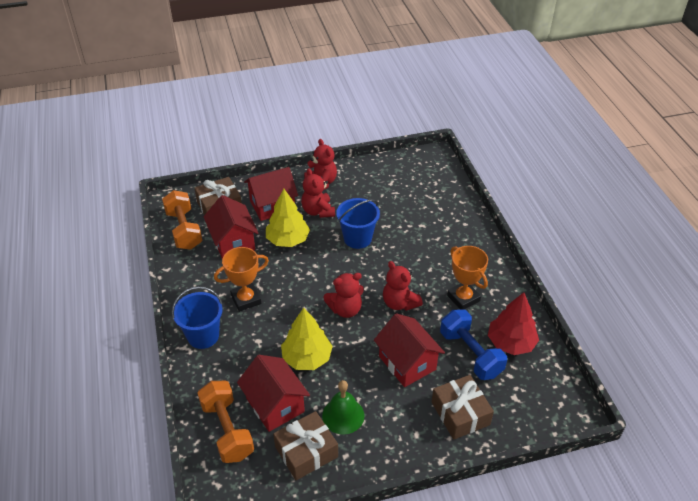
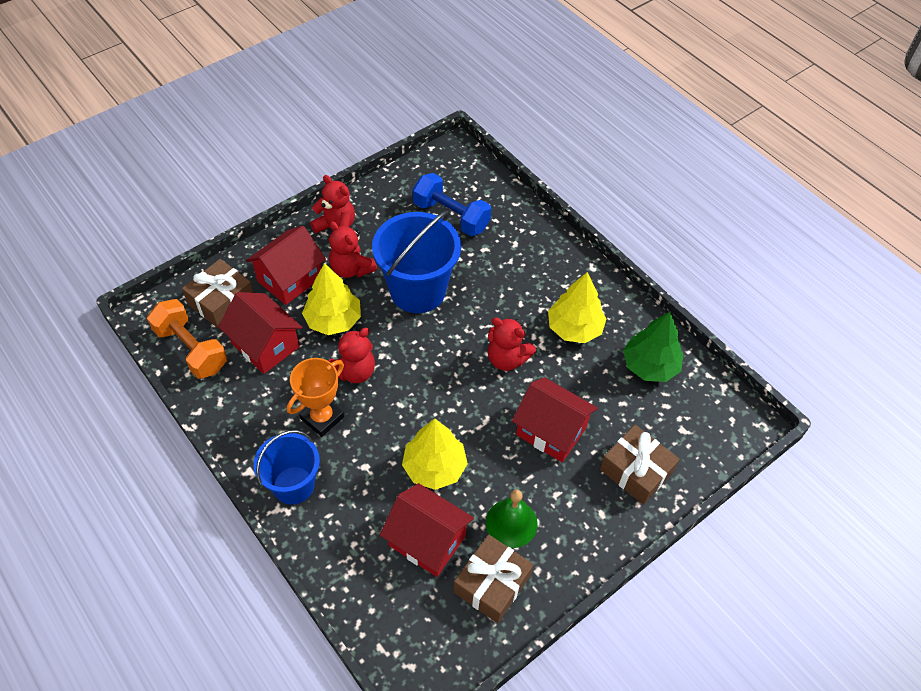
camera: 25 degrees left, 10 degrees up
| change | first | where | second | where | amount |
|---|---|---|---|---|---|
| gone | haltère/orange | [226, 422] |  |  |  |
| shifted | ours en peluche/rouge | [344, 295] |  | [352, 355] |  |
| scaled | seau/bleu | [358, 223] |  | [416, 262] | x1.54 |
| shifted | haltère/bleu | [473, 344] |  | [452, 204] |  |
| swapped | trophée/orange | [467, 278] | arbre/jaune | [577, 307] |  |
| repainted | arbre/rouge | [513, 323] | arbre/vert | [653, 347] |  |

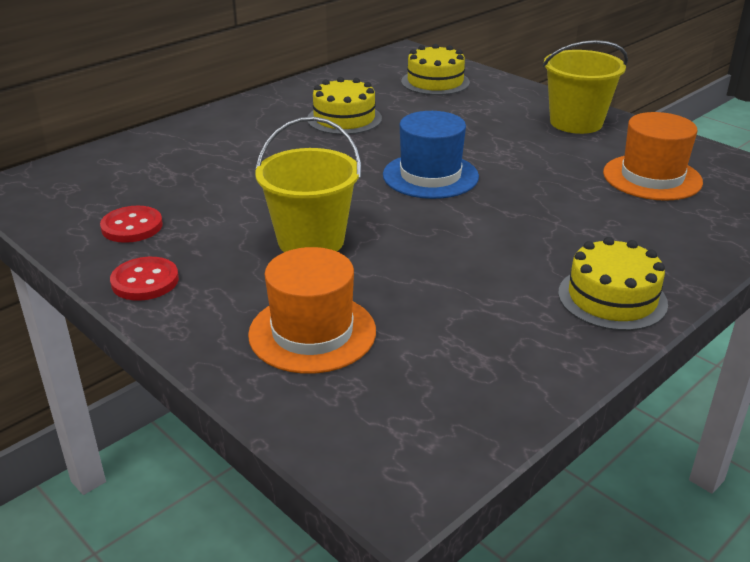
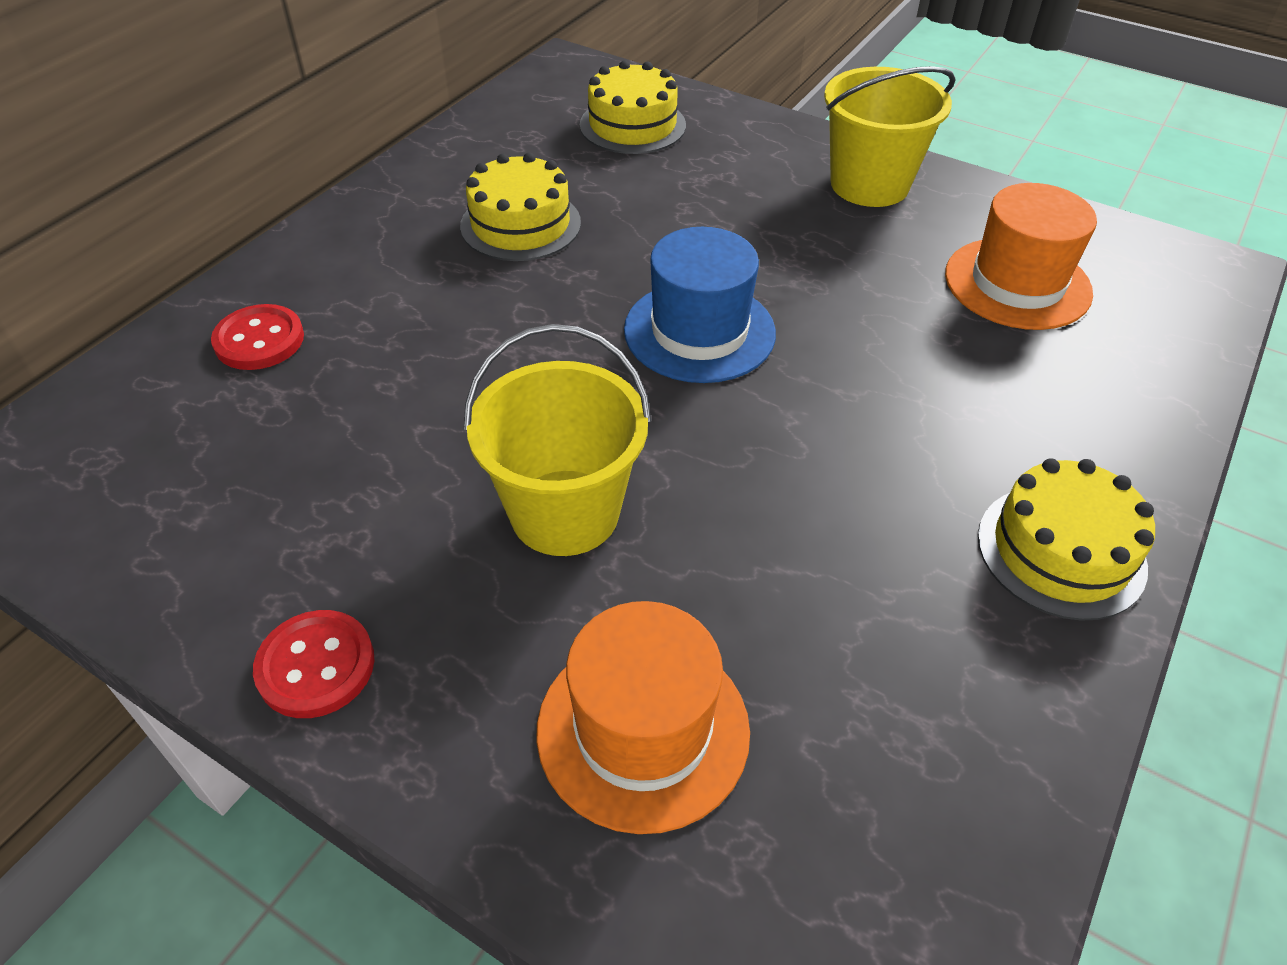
camera: 15 degrees left, 15 degrees up
| change | first | where | second | where | amount |
|---|---|---|---|---|---|
| shifted | bouton/rouge | [131, 224] |  | [257, 337] |  |

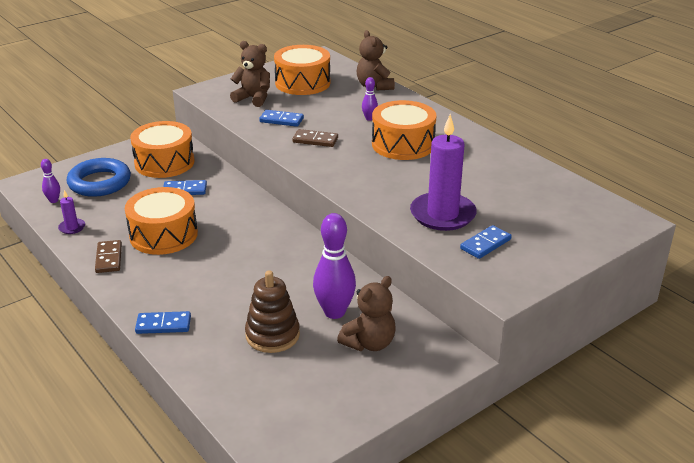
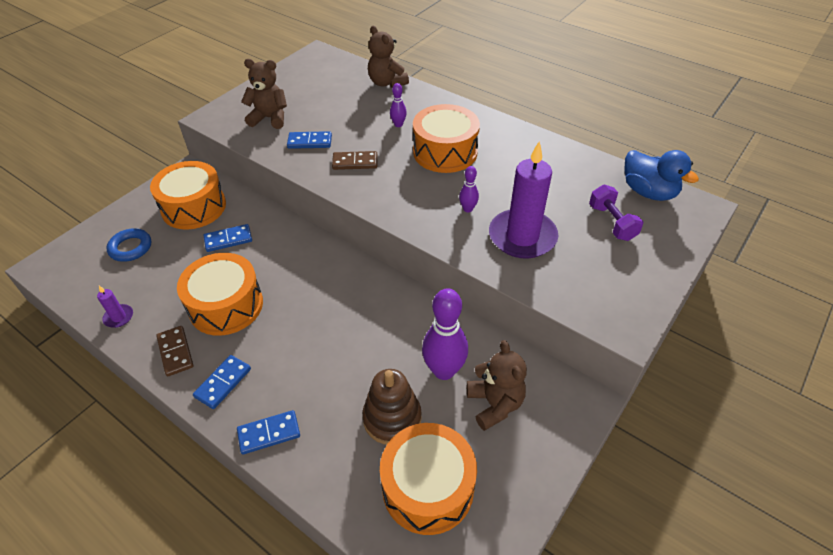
camera: 15 degrees left, 15 degrees up
| change | first | where | second | where | amount |
|---|---|---|---|---|---|
| shifted | quille/violet | [50, 181] |  | [469, 189] |  |
| scaled | anneau/bleu | [99, 177] |  | [128, 245] | x0.63 |
| shifted | tambour/orange | [302, 70] |  | [428, 479] |  |
| rotated | ours en peluche/marron | [366, 313] |  | [497, 385] | 45 degrees counterclockwise |
| shifted | domino/bleu | [486, 242] |  | [222, 382] |  |
| new |  |  | haltère/violet | [616, 213] |  |
| new |  |  | canard/bleu | [662, 175] |  |

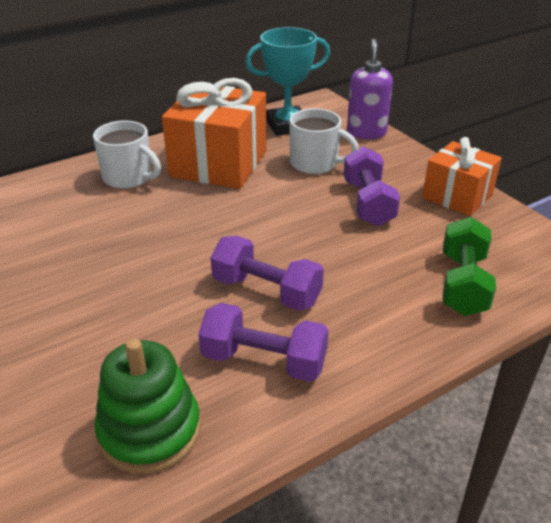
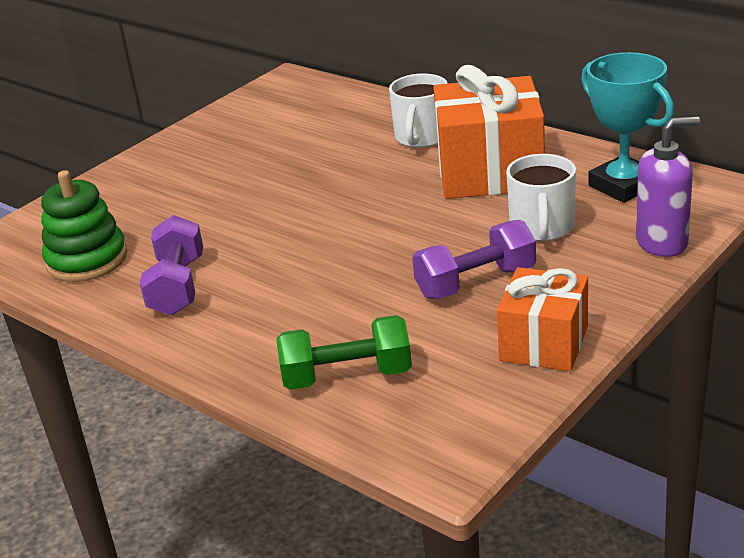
camera: 75 degrees right, 5 degrees down
| change | first | where | second | where | amount |
|---|---|---|---|---|---|
| gone | haltère/violet | [267, 273] |  |  |  |

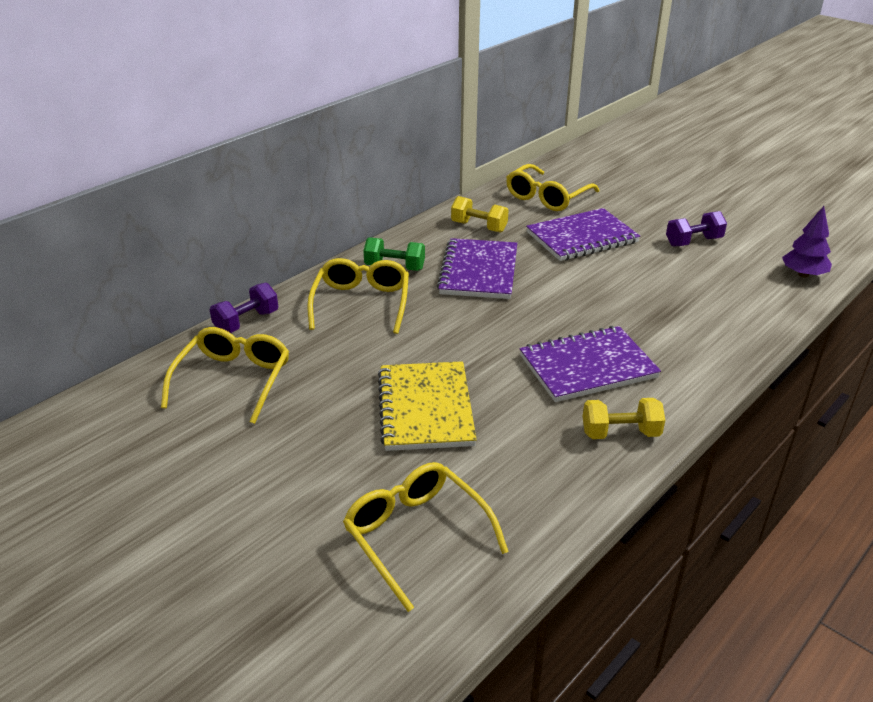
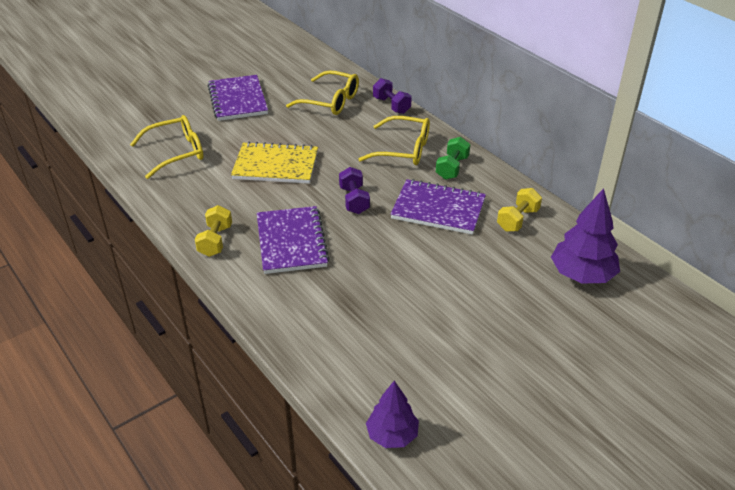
camera: 100 degrees right, 5 degrees up
| change | first | where | second | where | amount |
|---|---|---|---|---|---|
| swapped | lunettes/jaune | [553, 187] | arbre/violet | [585, 236] |  |
| shifted | carnet/violet | [583, 234] |  | [238, 98] |  |
| shifted | haltère/violet | [696, 229] |  | [354, 190] |  |

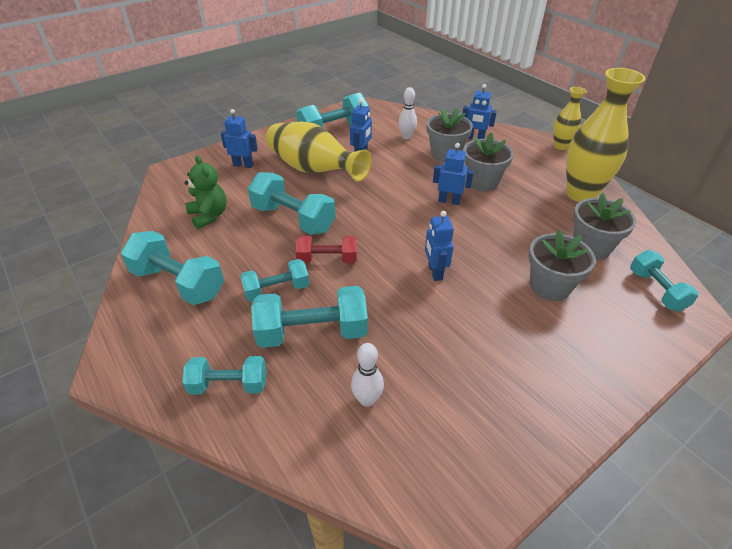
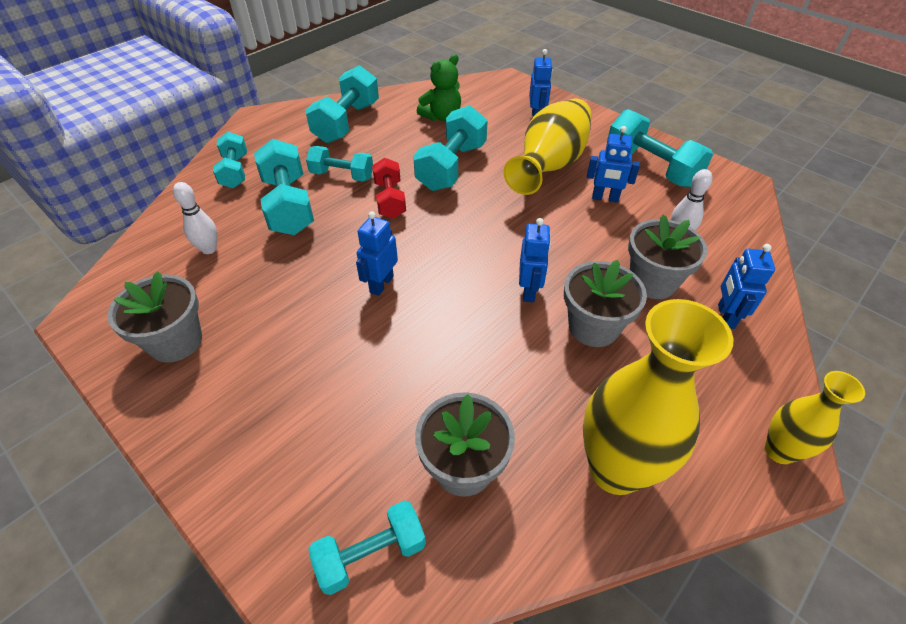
camera: 80 degrees right, 5 degrees up
| change | first | where | second | where | amount |
|---|---|---|---|---|---|
| rotated | haltère/turquoise | [274, 280] |  | [339, 163] | 45 degrees counterclockwise |
| rotated | robot/bleu | [439, 246] |  | [377, 253] | 45 degrees counterclockwise |
| shifted | pot de fleurs/gris | [562, 265] |  | [154, 317] |  |

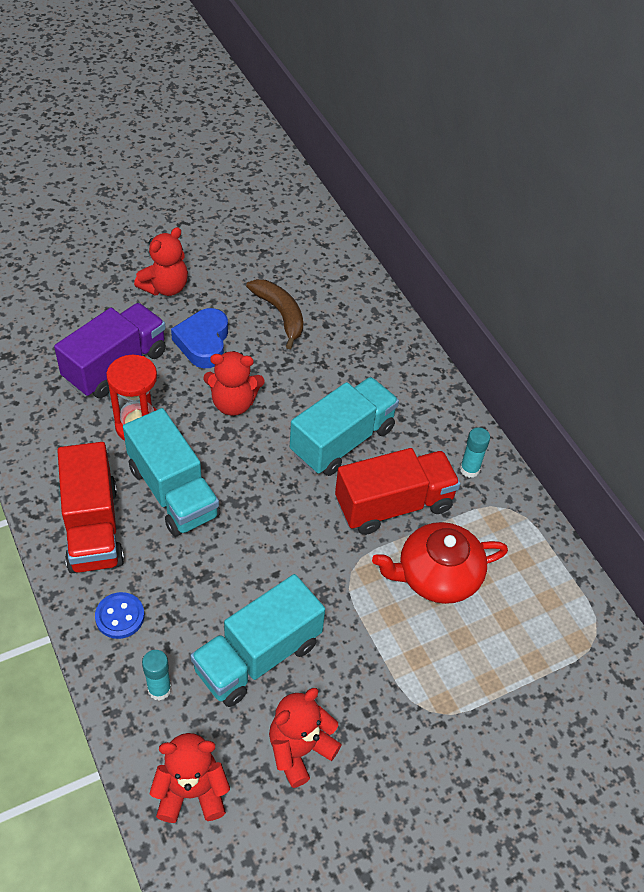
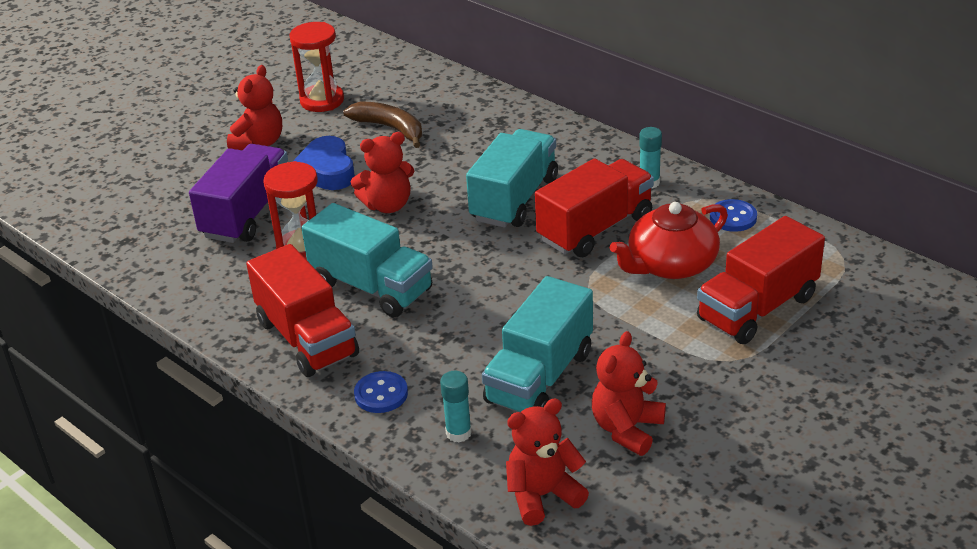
camera: 15 degrees left, 15 degrees down
| change | first | where | second | where | amount |
|---|---|---|---|---|---|
| new |  |  | sablier/rouge | [317, 67] |  |
| new |  |  | camion/rouge | [761, 280] |  |
| new |  |  | bouton/bleu | [733, 215] |  |

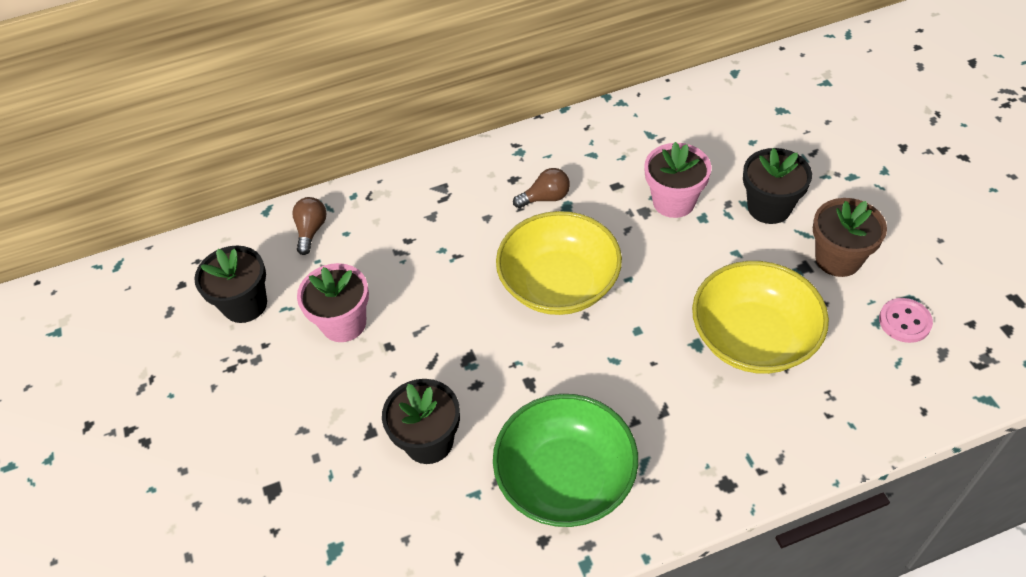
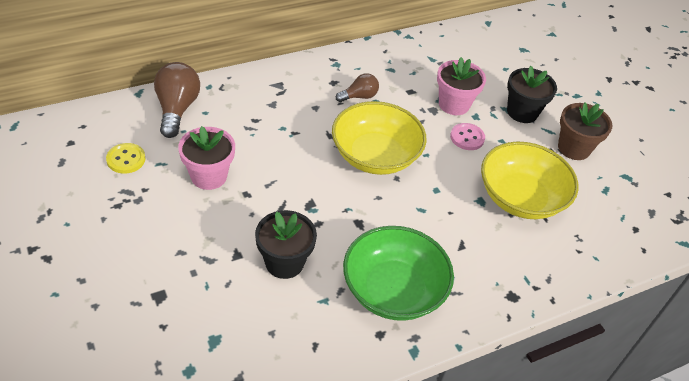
camera: 15 degrees left, 5 degrees down
| change | first | where | second | where | amount |
|---|---|---|---|---|---|
| swapped | pot de fleurs/noir | [230, 284] | bouton/jaune | [126, 158] |  |
| scaled | ampoule/marron | [309, 226] |  | [177, 100] | x1.71 |
| shifted | bouton/rose | [906, 320] |  | [467, 136] |  |

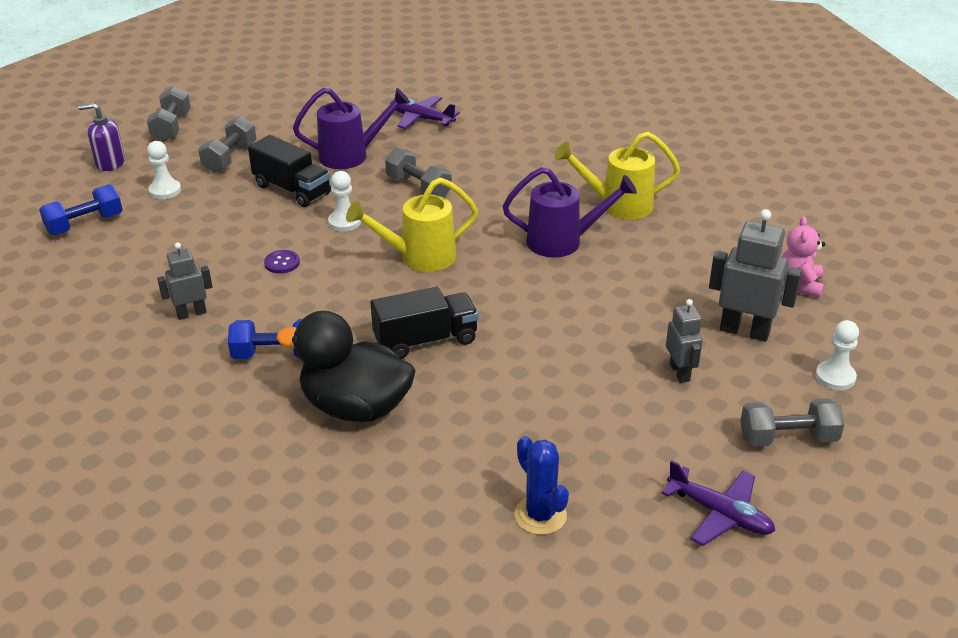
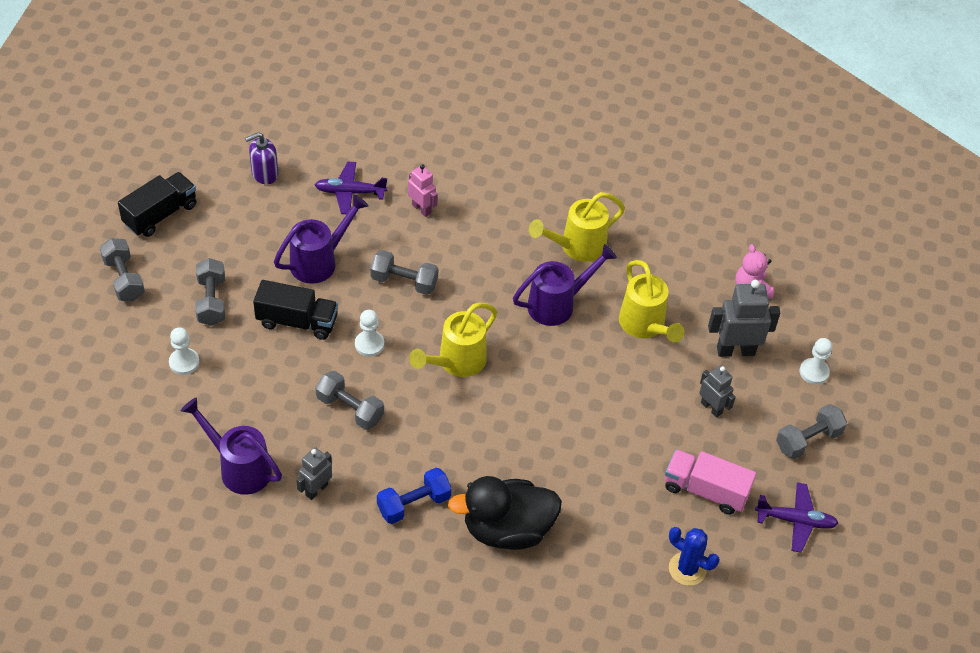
camera: 30 degrees left, 15 degrees up
| change | first | where | second | where | amount |
|---|---|---|---|---|---|
| gone | haltère/bleu | [81, 209] |  |  |  |
| shifted | distributeur de savon/violet | [101, 137] |  | [261, 158] |  |
| swapped | bouton/violet | [282, 262] | haltère/gris | [349, 400] |  |
| shifted | camion/noir | [424, 323] |  | [157, 204] |  |
| new |  |  | arrosoir/violet | [231, 446] |  |
| new |  |  | robot/rose | [423, 190] |  |
| new |  |  | arrosoir/jaune | [652, 301] |  |
| new |  |  | camion/rose | [710, 482] |  |

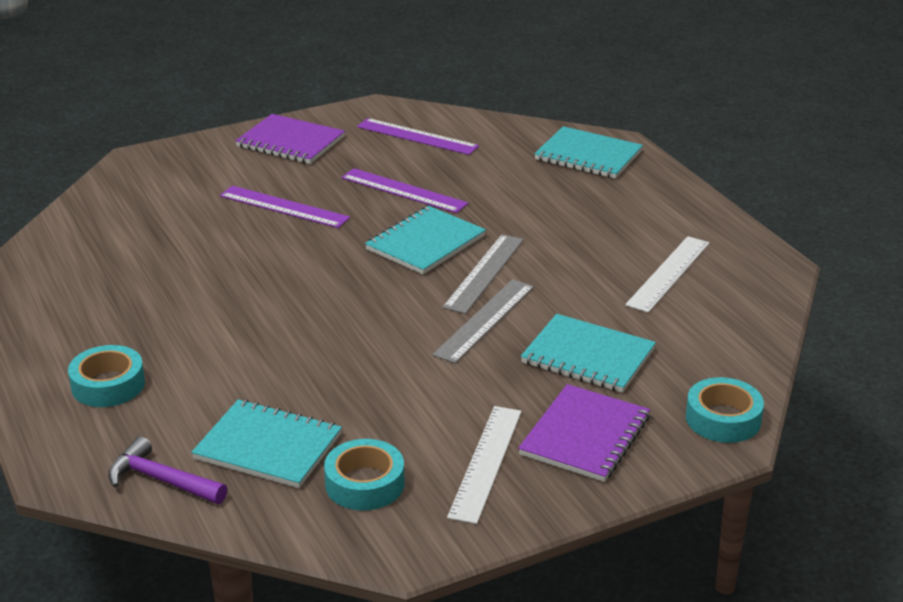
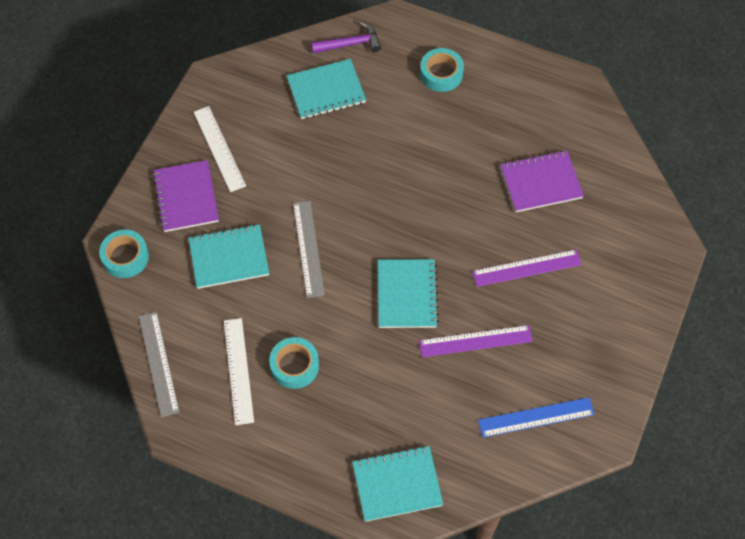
camera: 140 degrees right, 30 degrees up
| change | first | where | second | where | amount |
|---|---|---|---|---|---|
| shifted | carnet/violet | [290, 139] |  | [542, 181] |  |
| shifted | ruban adhésif/turquoise | [364, 474] |  | [294, 363] |  |
| repainted | règle/violet | [418, 136] | règle/bleu | [536, 417] |  |
| shifted | règle/gris | [483, 274] |  | [159, 364] |  |

